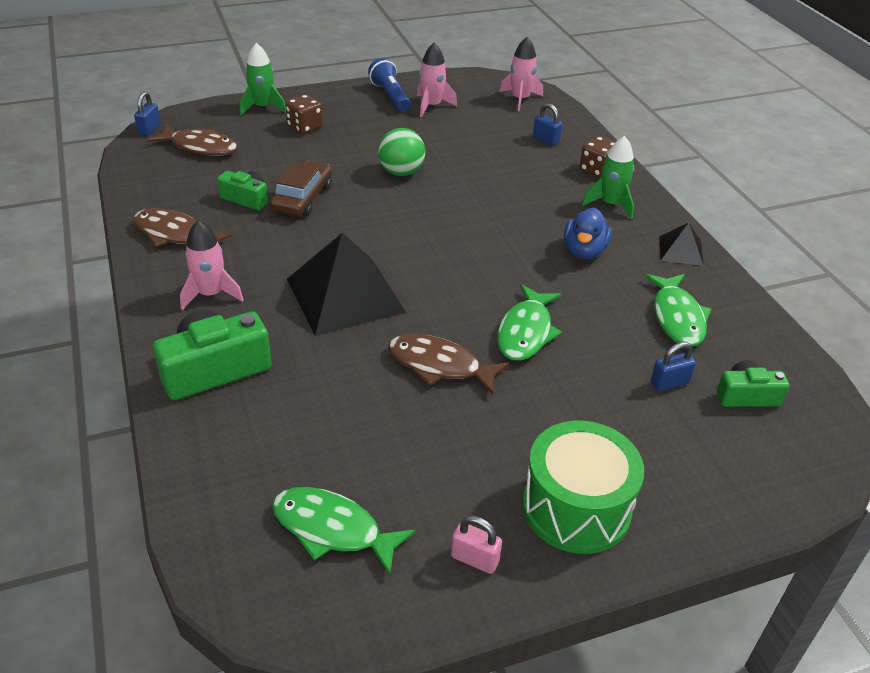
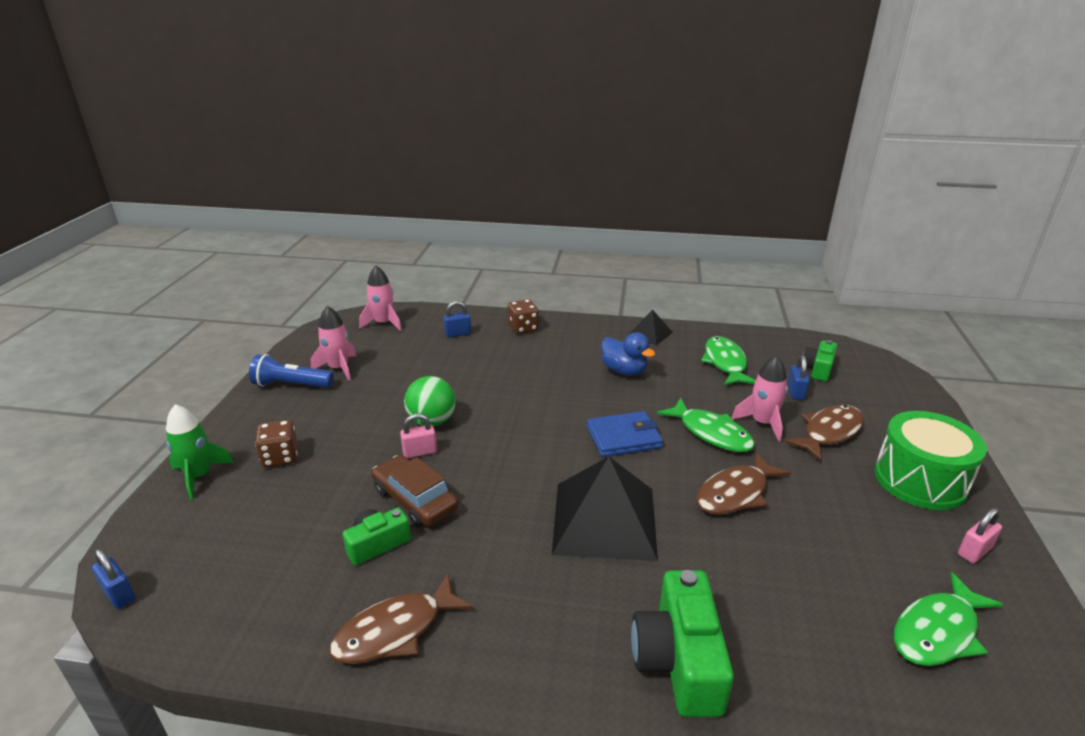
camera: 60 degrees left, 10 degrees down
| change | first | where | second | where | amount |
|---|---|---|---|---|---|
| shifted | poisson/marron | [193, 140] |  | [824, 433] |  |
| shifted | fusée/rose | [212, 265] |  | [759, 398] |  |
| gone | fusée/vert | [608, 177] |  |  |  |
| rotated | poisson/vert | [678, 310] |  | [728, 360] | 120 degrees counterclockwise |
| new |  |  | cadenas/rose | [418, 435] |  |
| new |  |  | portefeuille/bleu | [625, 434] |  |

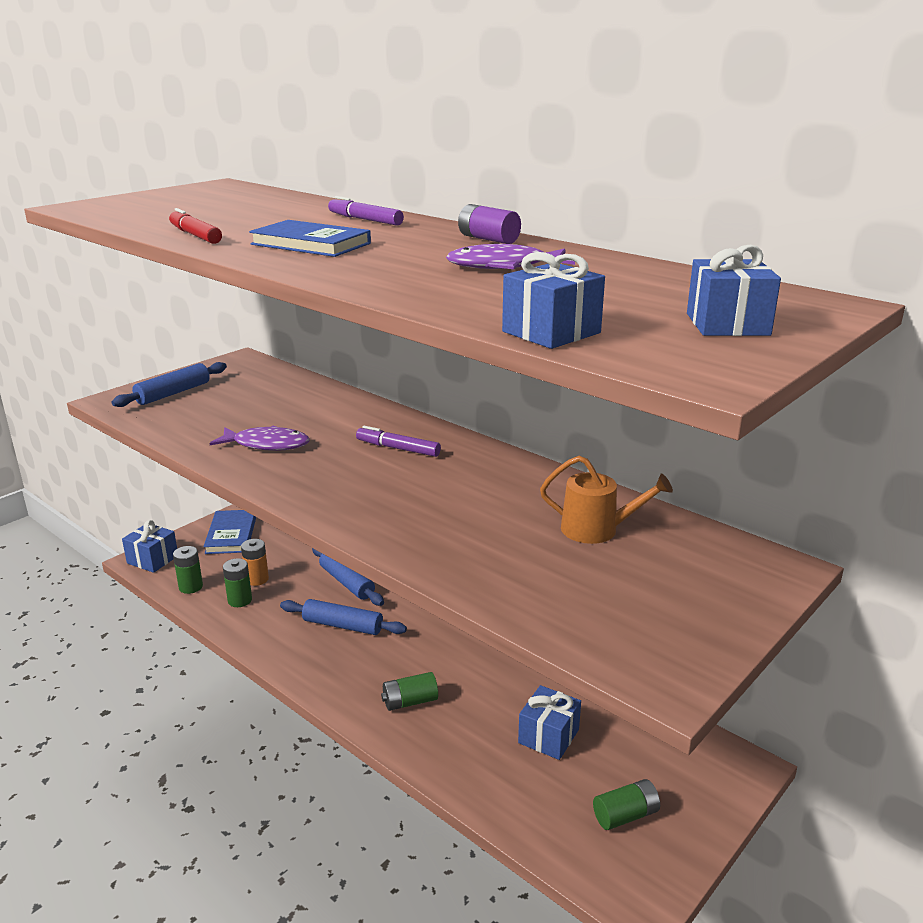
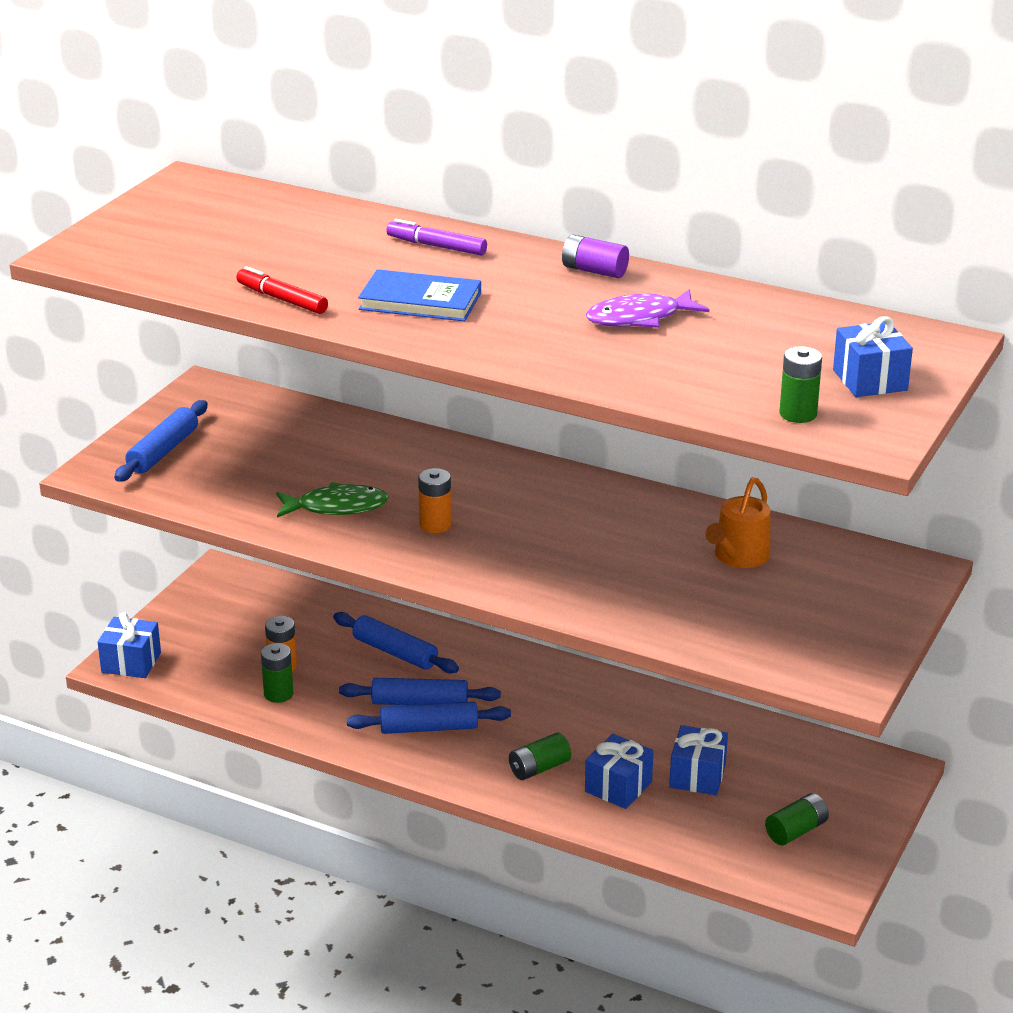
camera: 15 degrees left, 5 degrees up
| change | first | where | second | where | amount |
|---|---|---|---|---|---|
| shifted | pile/vert | [188, 570] |  | [801, 384] |  |
| gone | livre/bleu | [229, 532] |  |  |  |
| repainted | poisson/violet | [260, 438] | poisson/vert | [332, 500] |  |
| gone | feutre/violet | [398, 441] |  |  |  |
| shifted | cadeau/bleu | [553, 300] |  | [619, 771] |  |
| rotated | arrosoir/orange | [606, 500] |  | [737, 522] | 120 degrees clockwise |
| new |  |  | rouleau à pâtisserie/bleu | [429, 717] |  |
| new |  |  | pile/orange | [435, 500] |  |

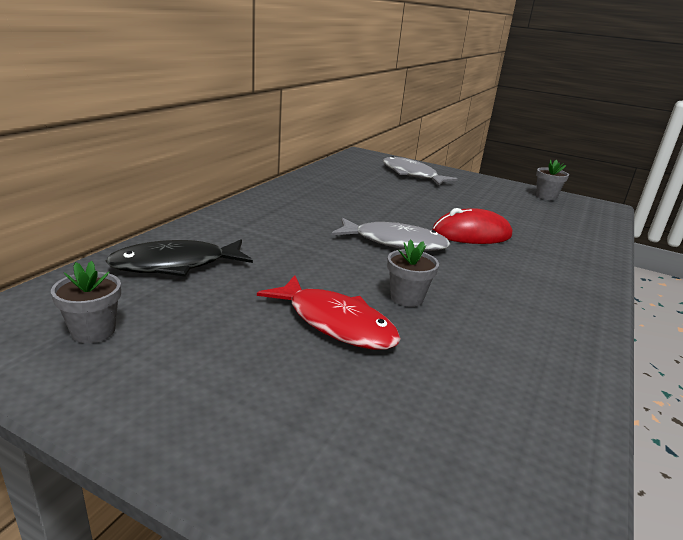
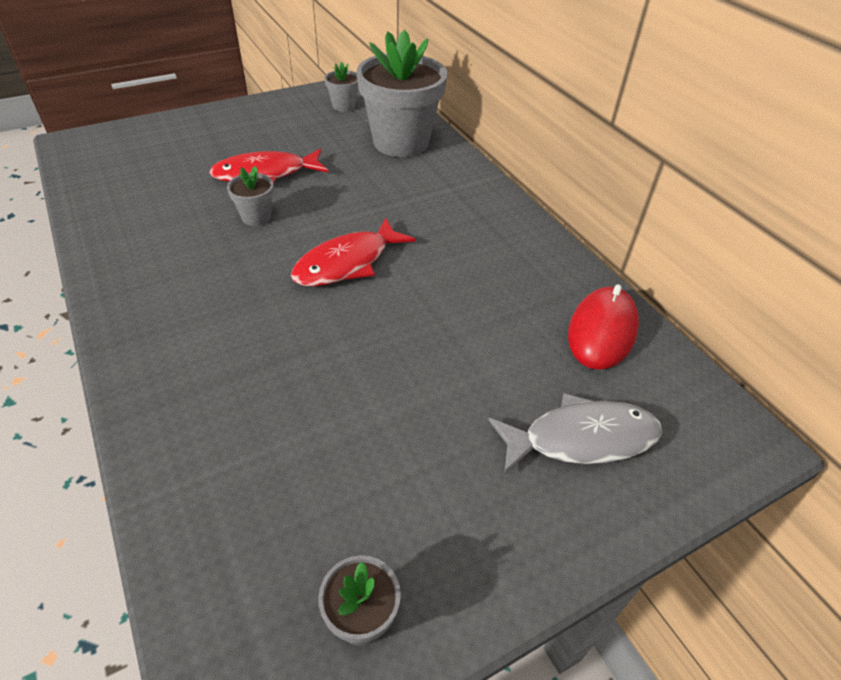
camera: 125 degrees right, 20 degrees up
| change | first | where | second | where | amount |
|---|---|---|---|---|---|
| swapped | poisson/noir | [179, 258] | pot de fleurs/gris | [402, 93] |  |
| repainted | poisson/gris | [390, 234] | poisson/rouge | [353, 252] |  |
| shifted | souris/rouge | [472, 226] |  | [603, 327] |  |

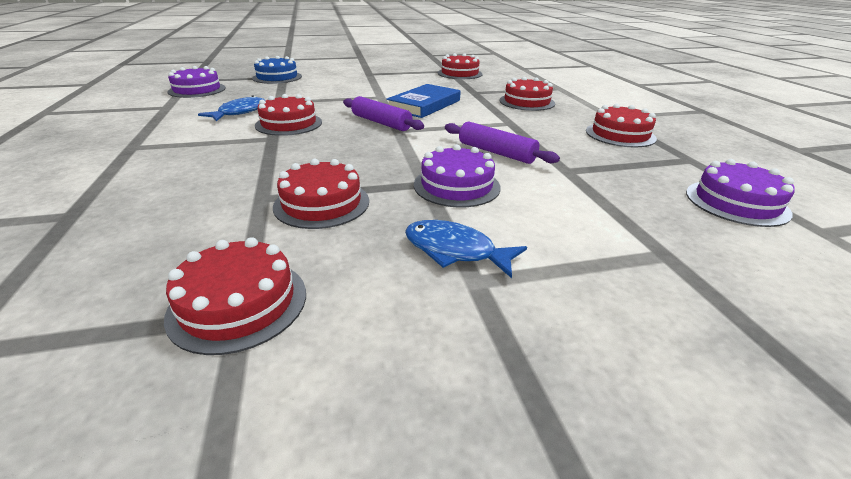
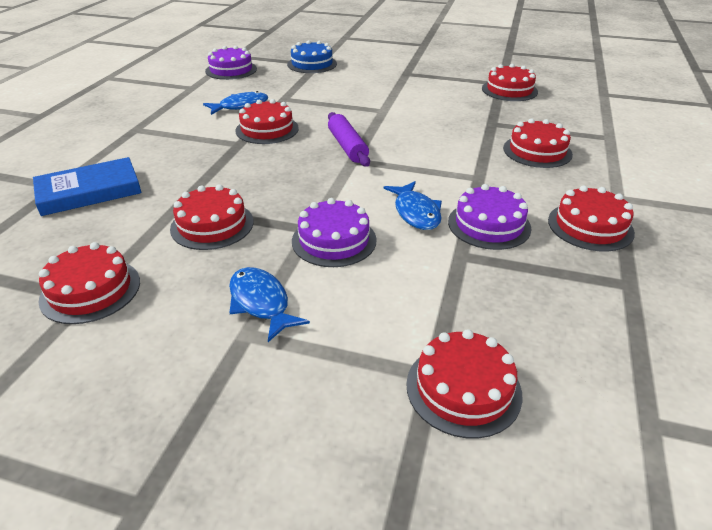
camera: 30 degrees right, 5 degrees up
| change | first | where | second | where | amount |
|---|---|---|---|---|---|
| shifted | livre/bleu | [423, 101] |  | [87, 186] |  |
| swapped | rouleau à pâtisserie/violet | [502, 143] | poisson/bleu | [413, 205] |  |
| shifted | gâteau/violet | [740, 193] |  | [489, 217] |  |
| new |  |  | gâteau/rouge | [464, 384] |  |

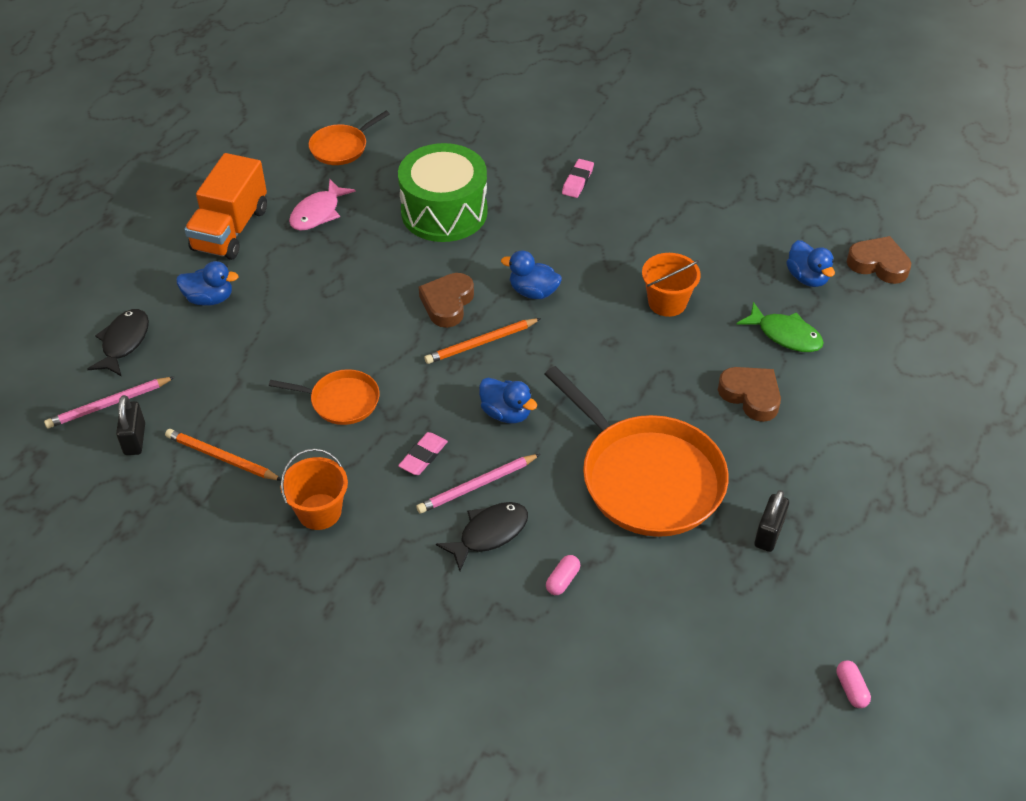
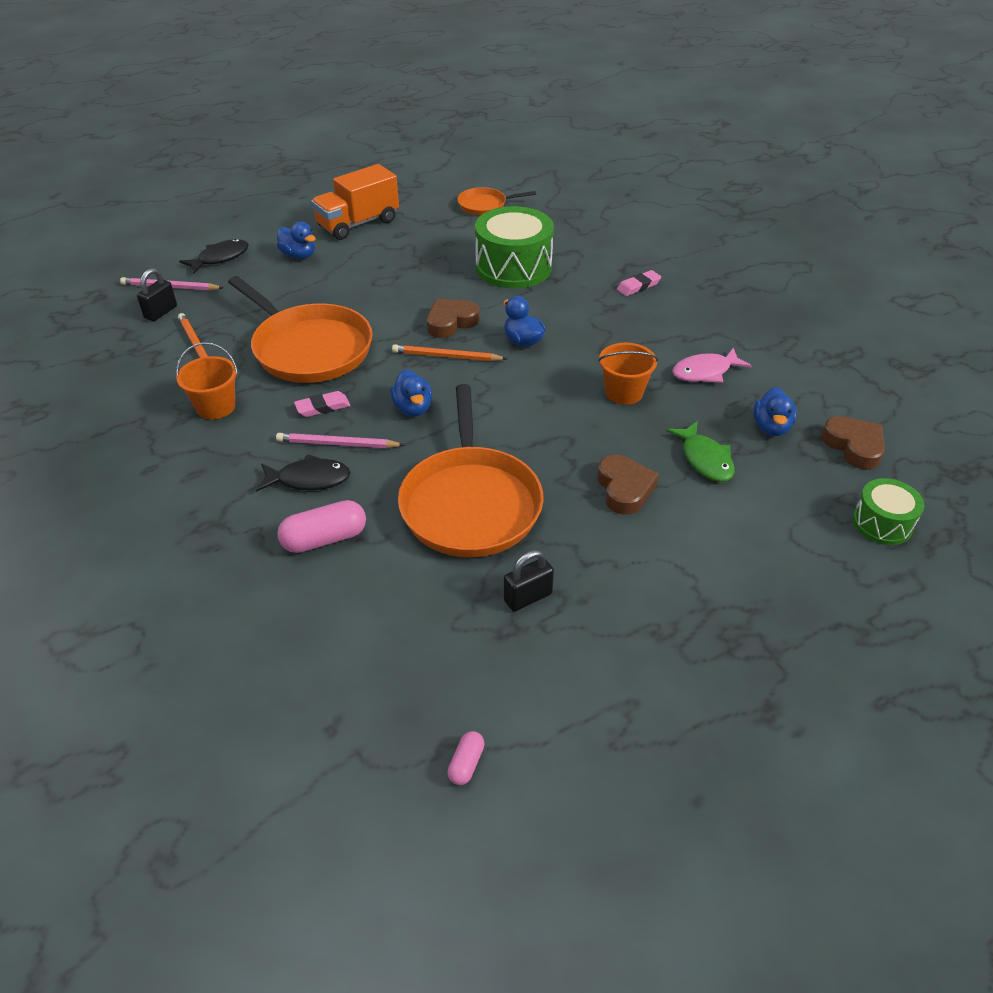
camera: 35 degrees right, 5 degrees down
| change | first | where | second | where | amount |
|---|---|---|---|---|---|
| scaled | poêle/orange | [324, 397] |  | [300, 329] | x2.00 |
| shifted | poisson/rose | [322, 205] |  | [712, 365] |  |
| scaled | gélule/rose | [563, 575] |  | [321, 526] | x1.89 |
| new |  |  | tambour/vert | [889, 511] |  |

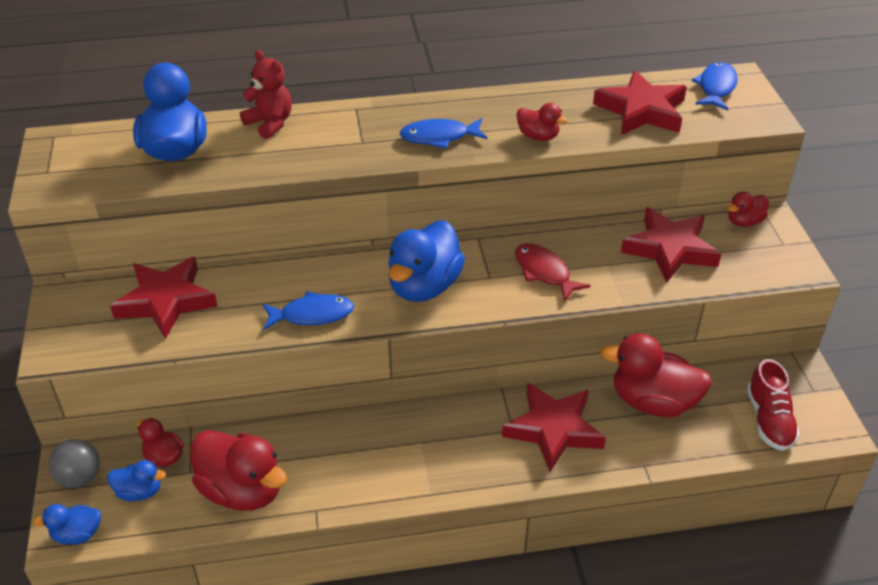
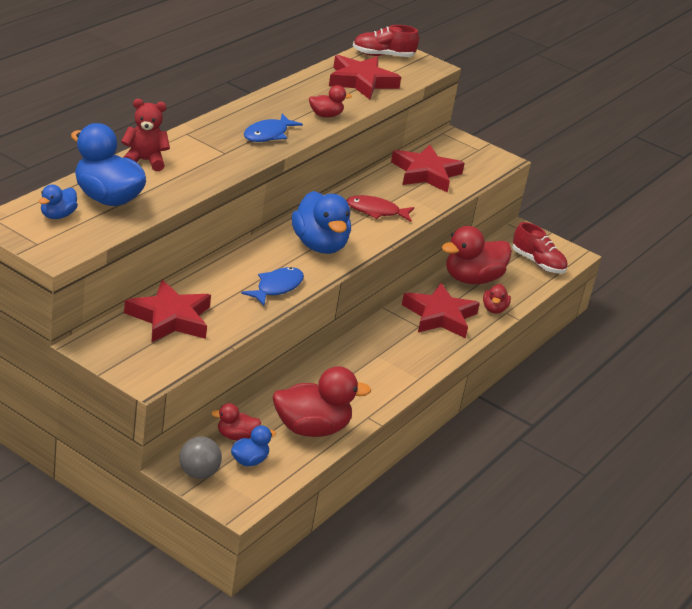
camera: 50 degrees left, 10 degrees down
| change | first | where | second | where | amount |
|---|---|---|---|---|---|
| shifted | canard/bleu | [67, 524] |  | [58, 201] |  |
| swapped | poisson/bleu | [714, 86] | chaussure/rouge | [386, 41] |  |
| shifted | canard/rouge | [748, 209] |  | [497, 299] |  |

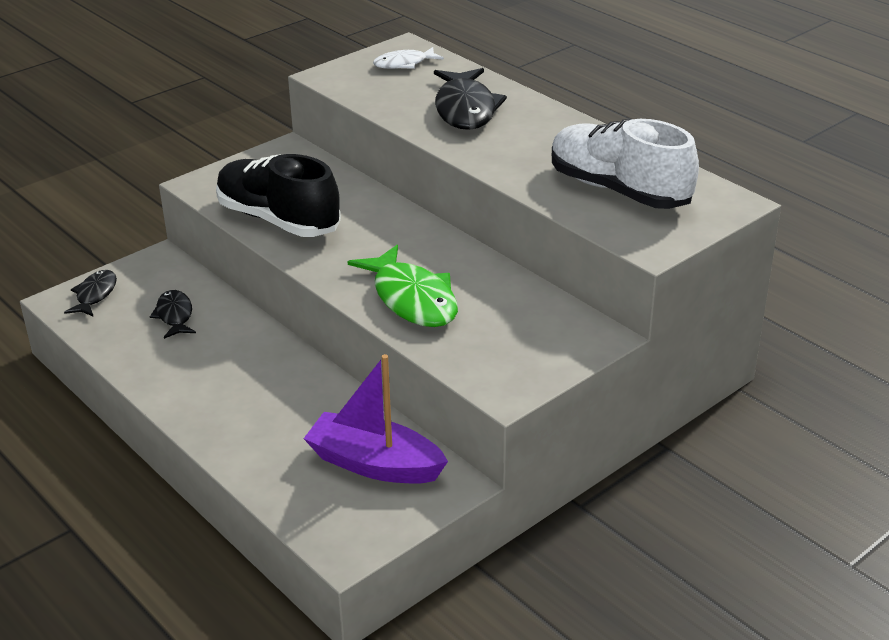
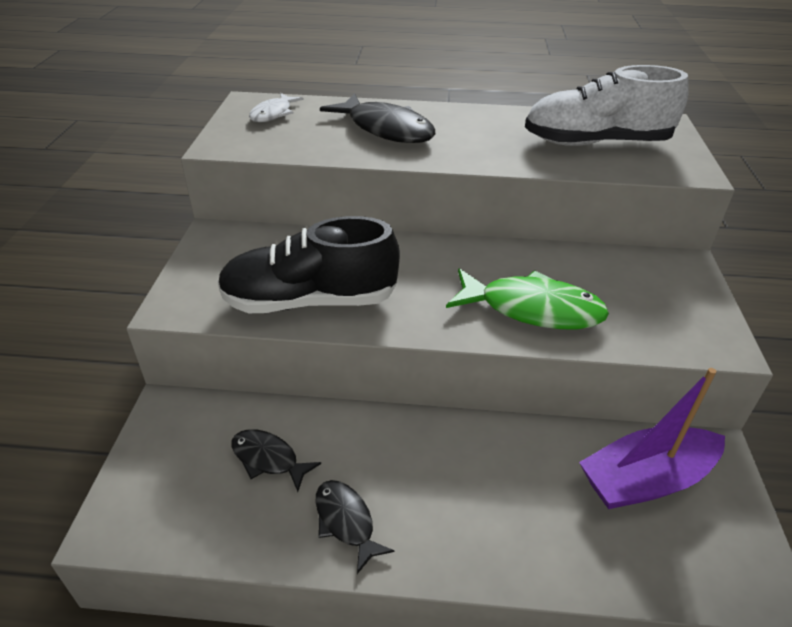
camera: 45 degrees left, 5 degrees up
| change | first | where | second | where | amount |
|---|---|---|---|---|---|
| shifted | poisson/noir | [90, 293] |  | [355, 527] |  |

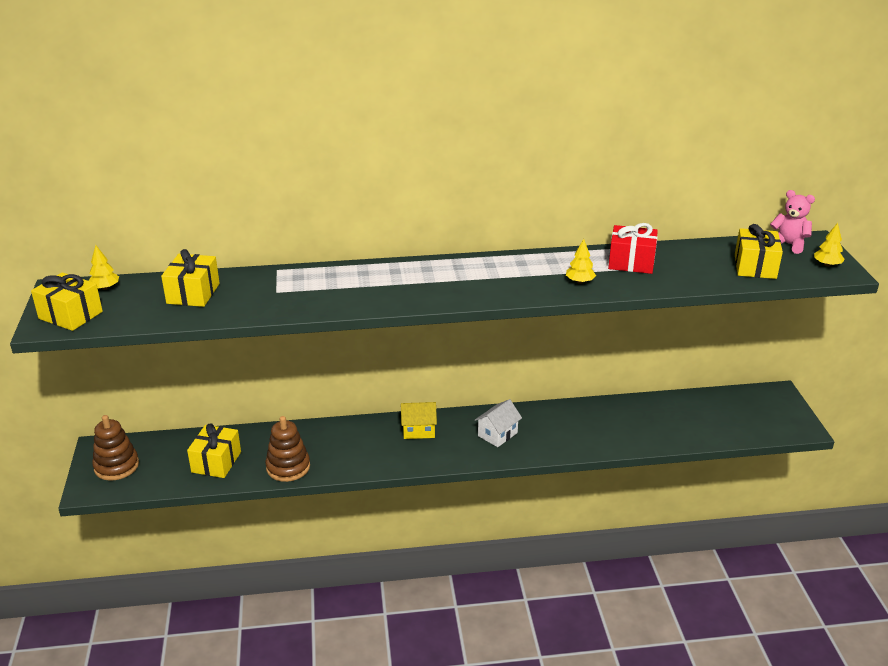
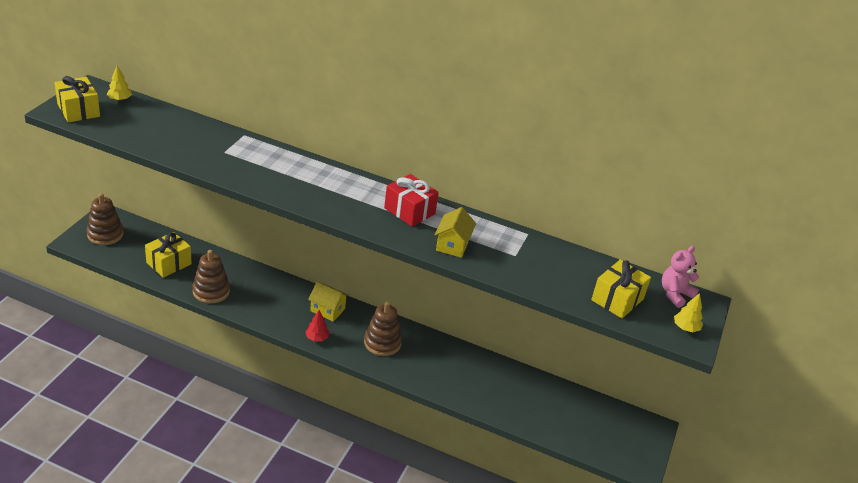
camera: 25 degrees right, 5 degrees up
| change | first | where | second | where | amount |
|---|---|---|---|---|---|
| gone | cadeau/jaune | [190, 278] |  |  |  |
| swapped | maison/blanc | [498, 423] | jouet à empiler/marron | [383, 329] |  |
| swapped | arbre/jaune | [581, 261] | maison/jaune | [455, 232] |  |
| shifted | cadeau/rouge | [633, 248] |  | [411, 200] |  |
| rotated | ours en peluche/rose | [792, 222] |  | [680, 277] | 105 degrees counterclockwise |
| new |  |  | arbre/rouge | [317, 325] |  |

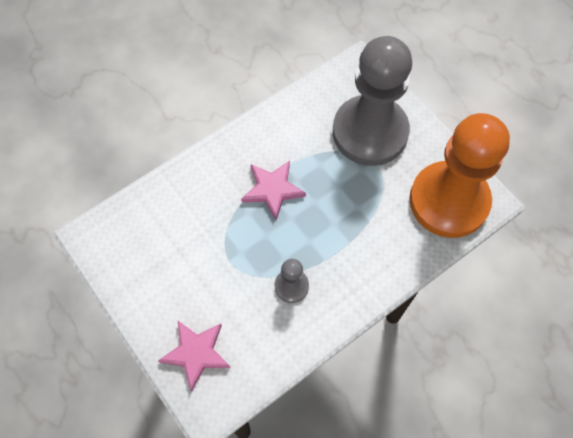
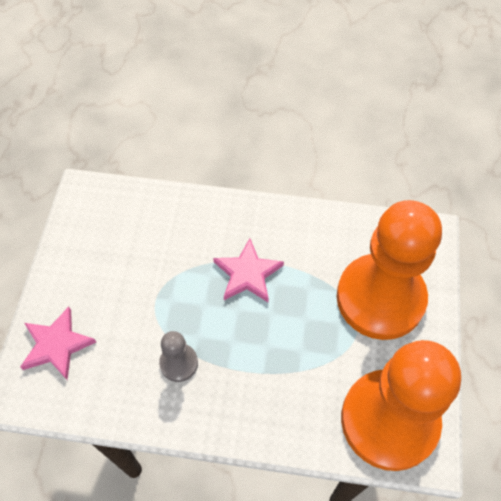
camera: 45 degrees right, 5 degrees down
| change | first | where | second | where | amount |
|---|---|---|---|---|---|
| repainted | pion/gris | [372, 101] | pion/orange | [389, 270] |  |

